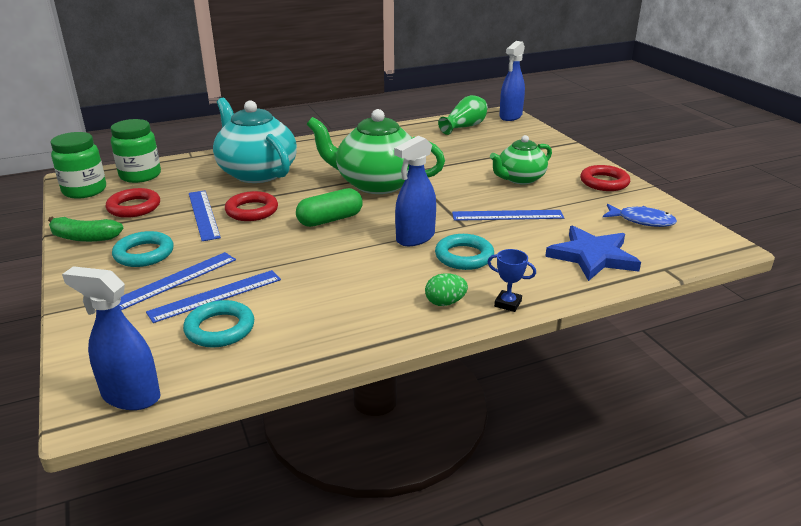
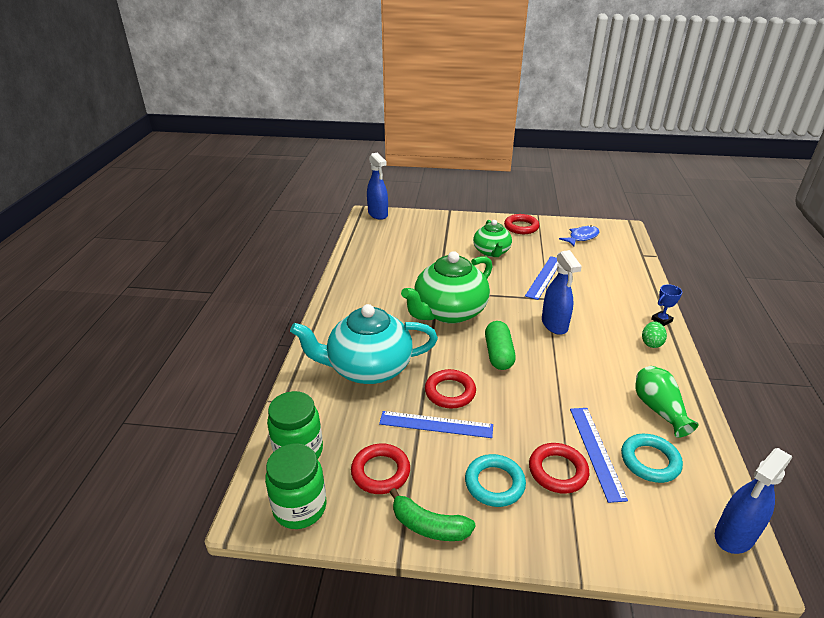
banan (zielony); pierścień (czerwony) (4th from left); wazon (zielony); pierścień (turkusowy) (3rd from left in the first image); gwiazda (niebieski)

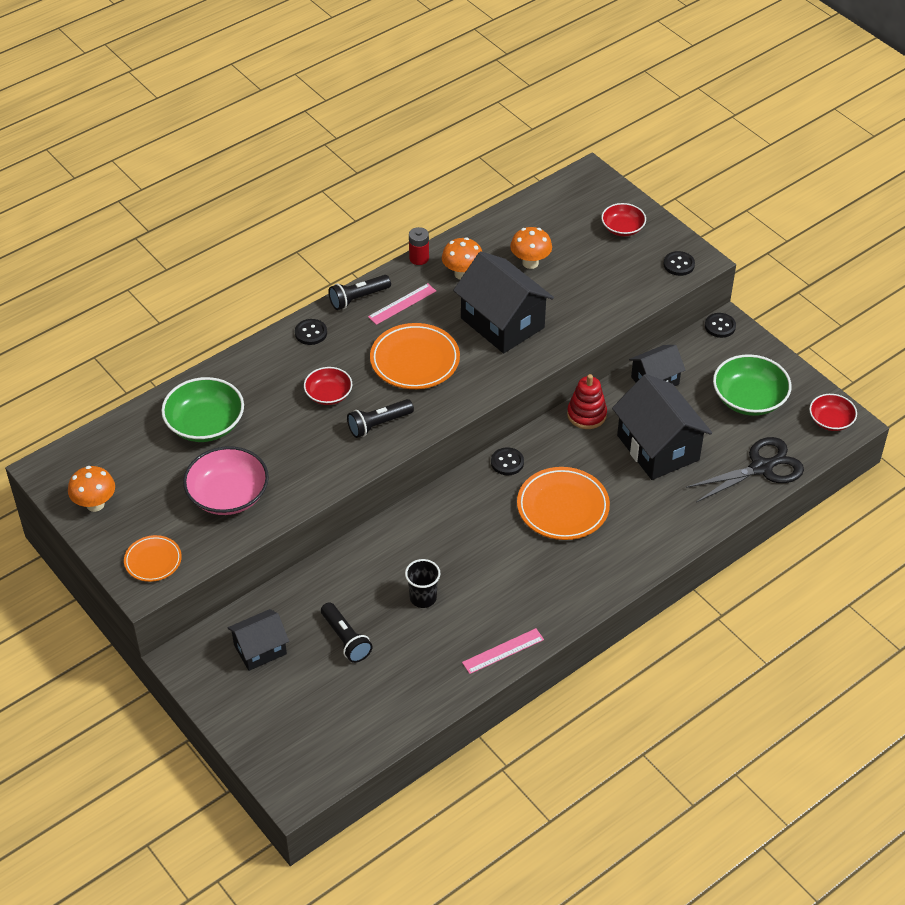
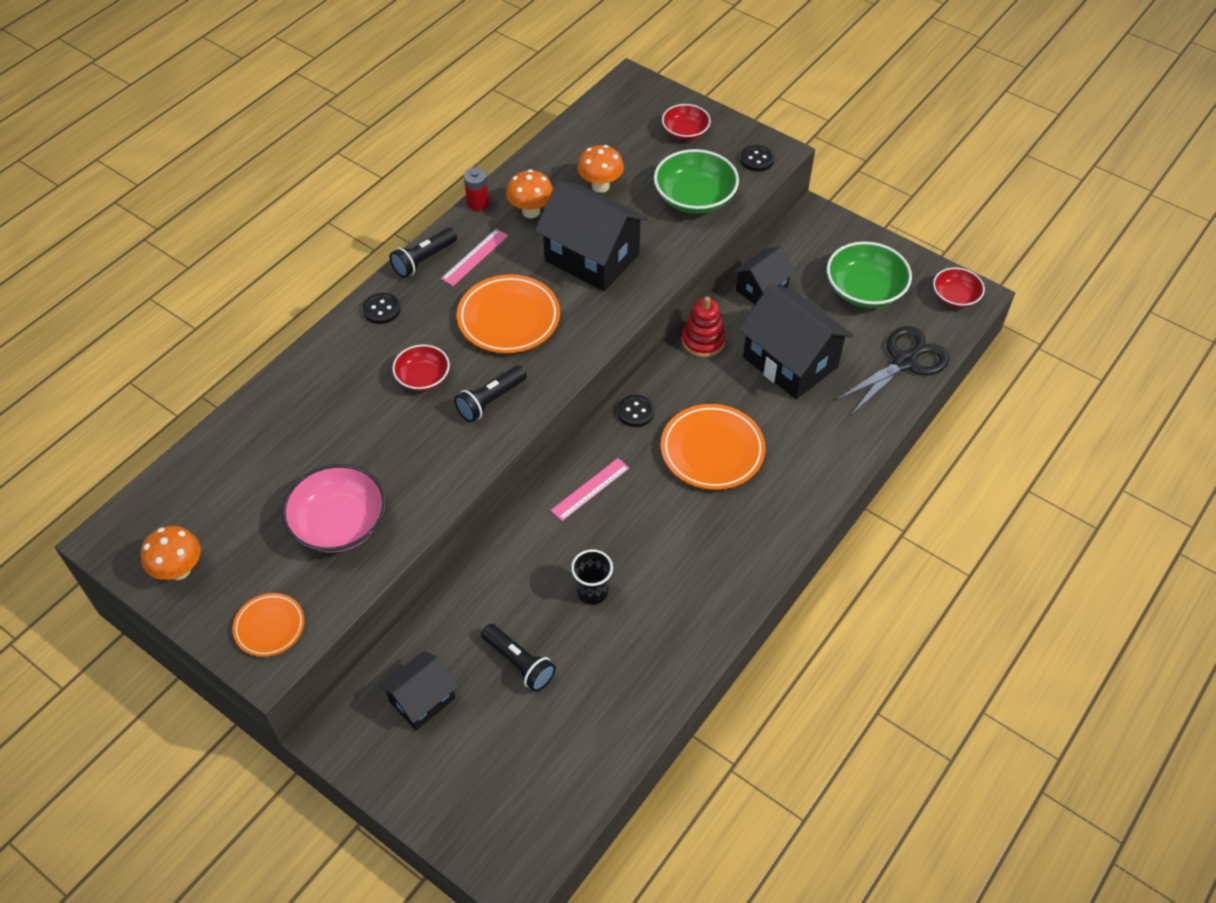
linijka (różowy) (2nd from left); miska (zielony) (1st from left); guzik (czarny) (4th from left in the first image)

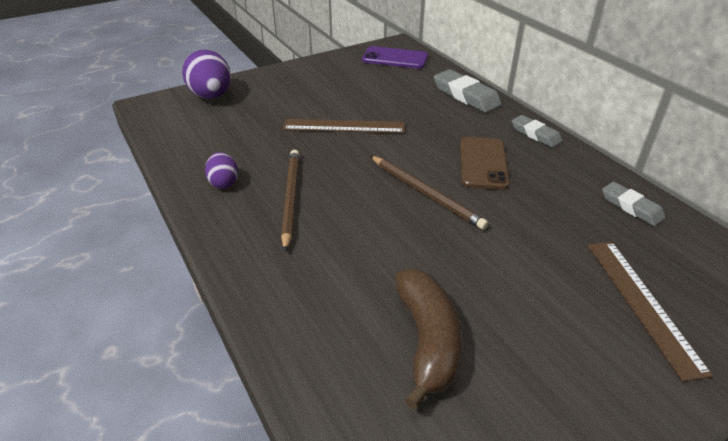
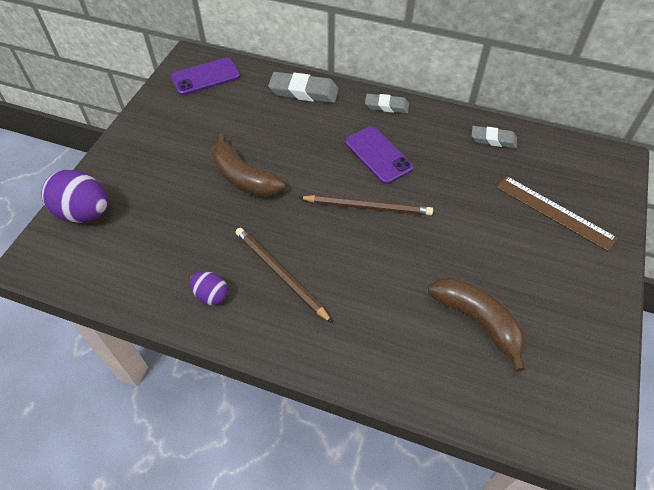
banan (brązowy) (1st from left); telefon (fioletowy) (2nd from left)

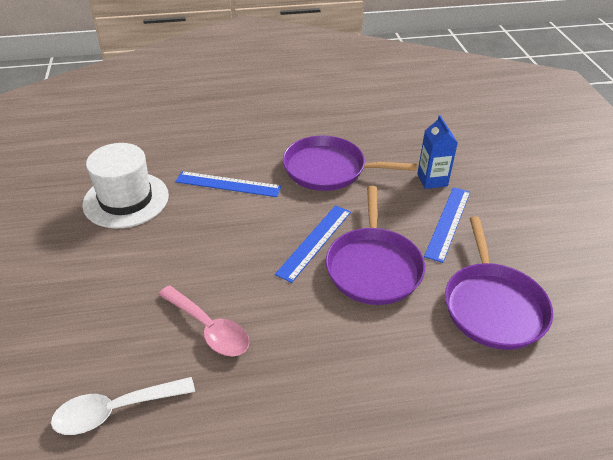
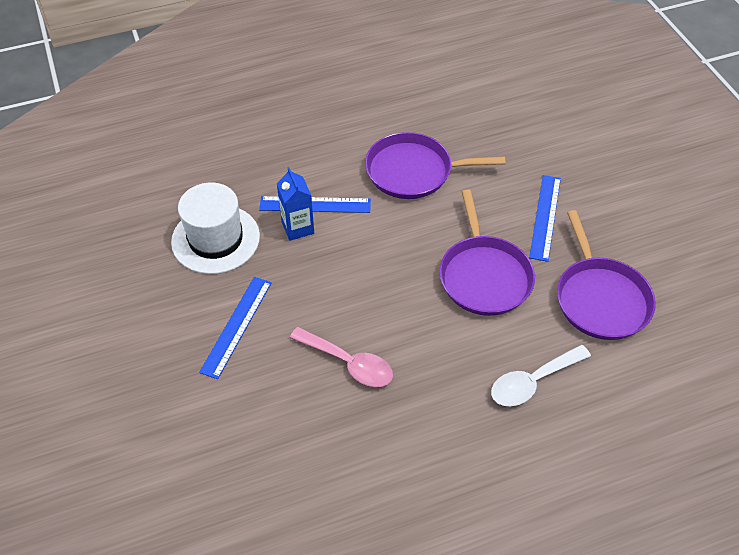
linijka (niebieski) (1st from left); karton mleka (niebieski); łyżka (biały)

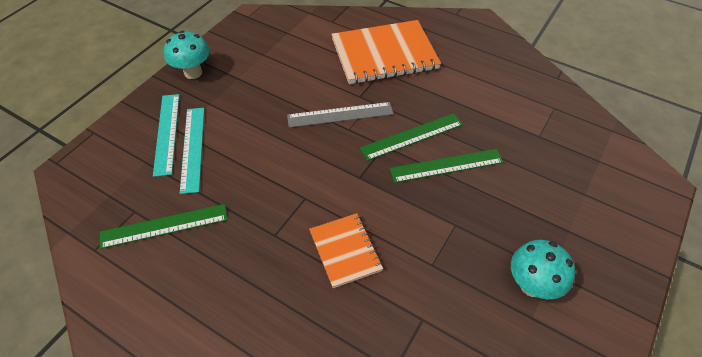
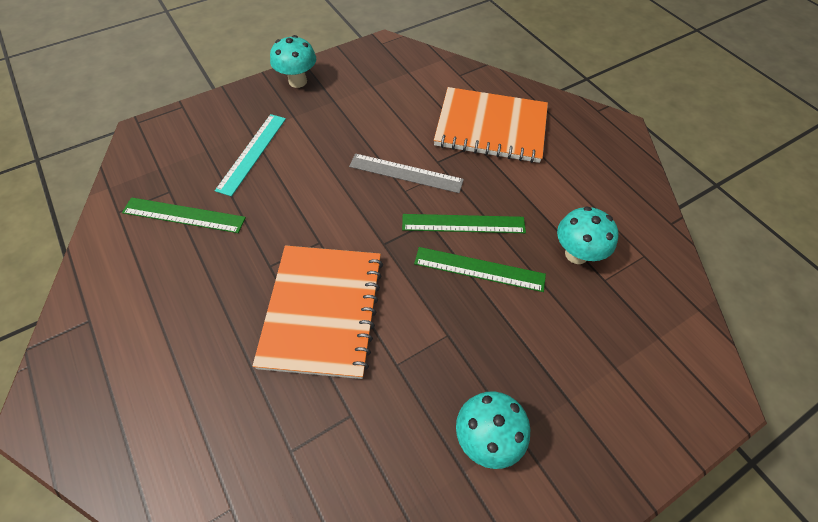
zeszyt (pomarańczowy) (1st from left); grzyb (turkusowy) (3rd from left); linijka (turkusowy) (1st from left in the first image)

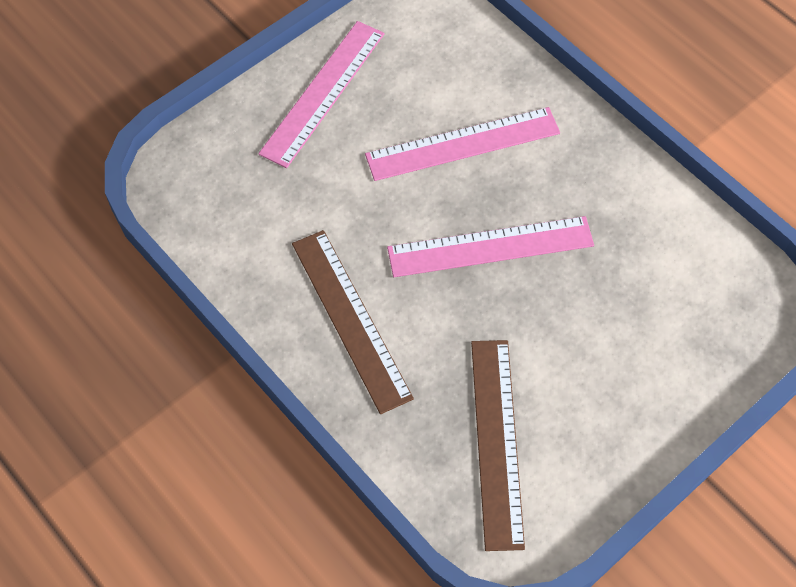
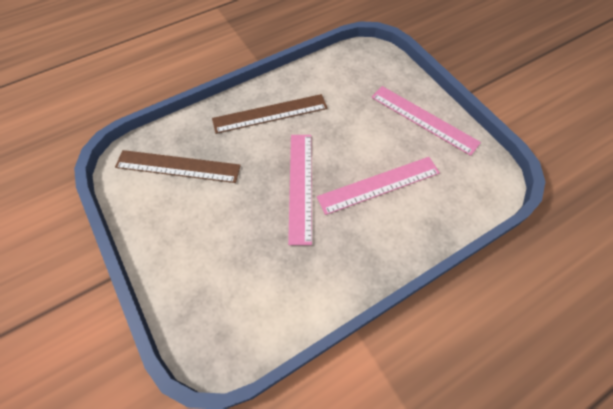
linijka (różowy) (2nd from left)

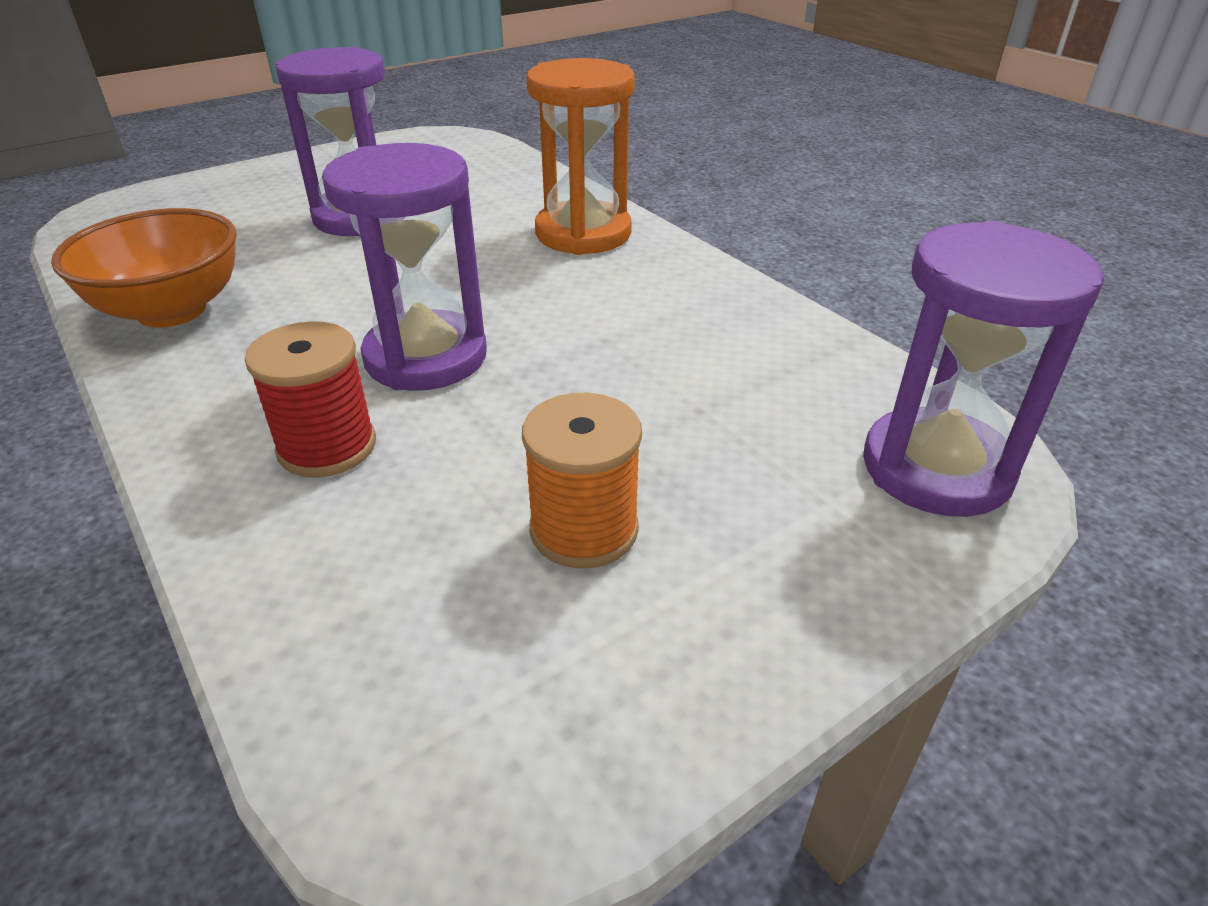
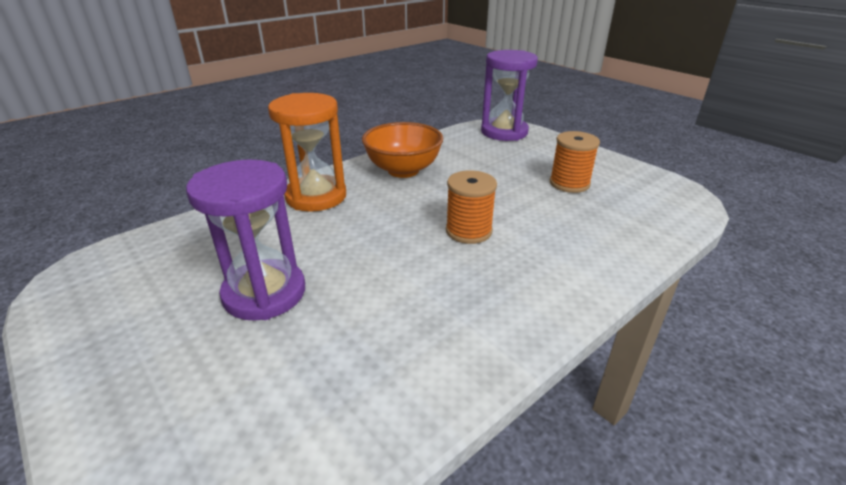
miska (pomarańczowy); szpulka (pomarańczowy) (1st from left); szpulka (czerwony)

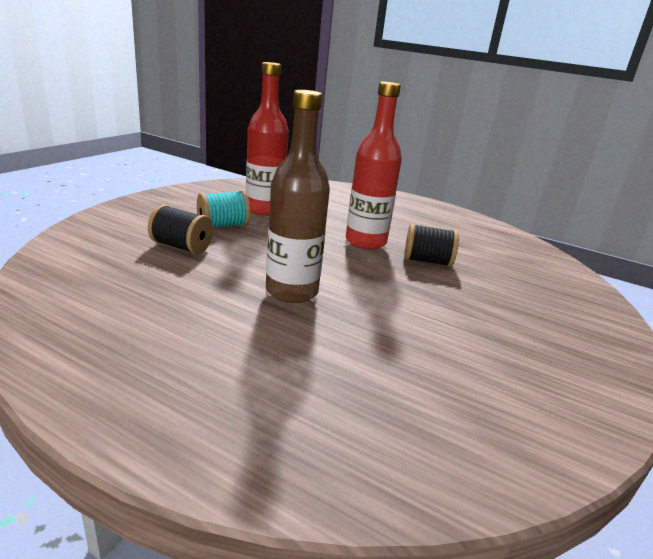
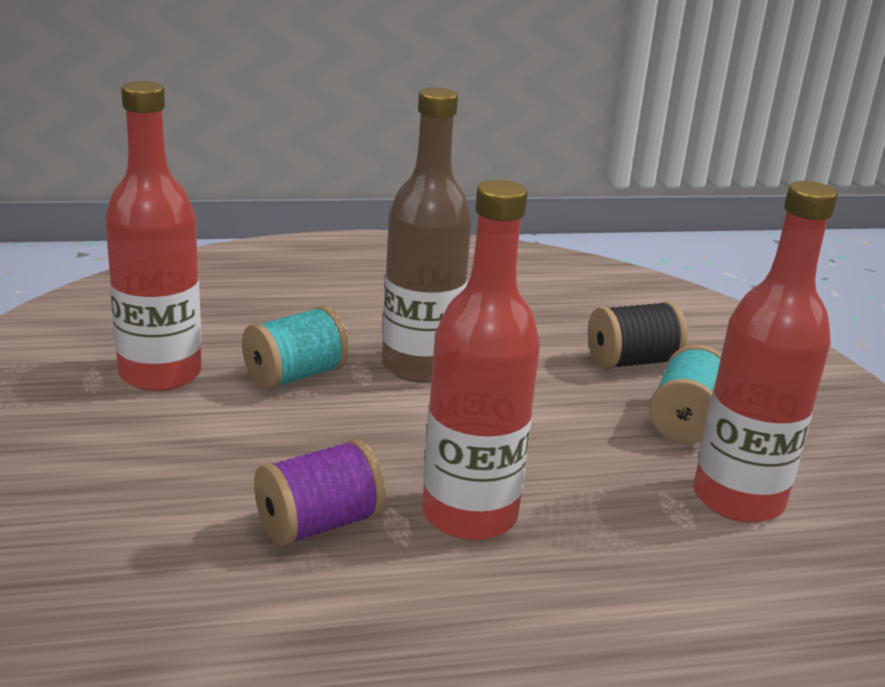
butelka (czerwony) (1st from left); szpulka (turkusowy) (1st from left); szpulka (fioletowy)

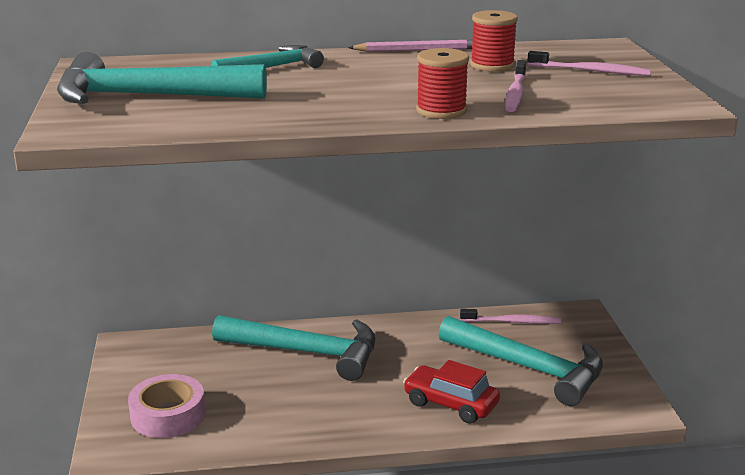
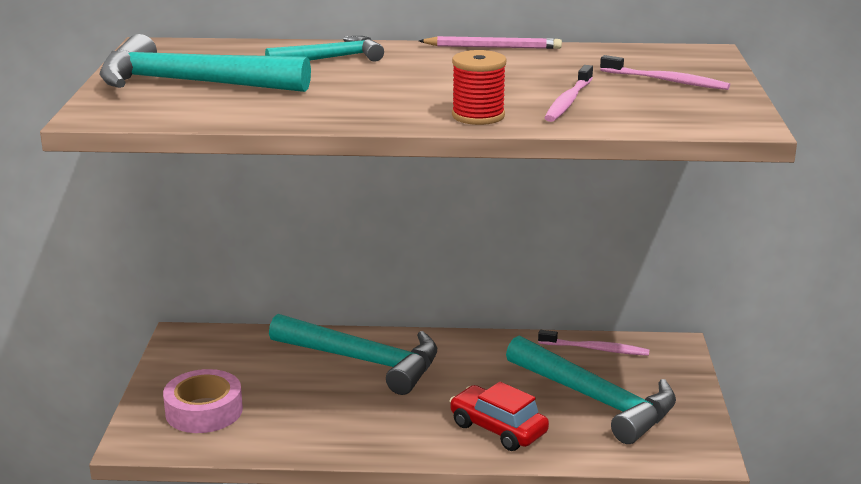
szpulka (czerwony) (2nd from left in the first image)

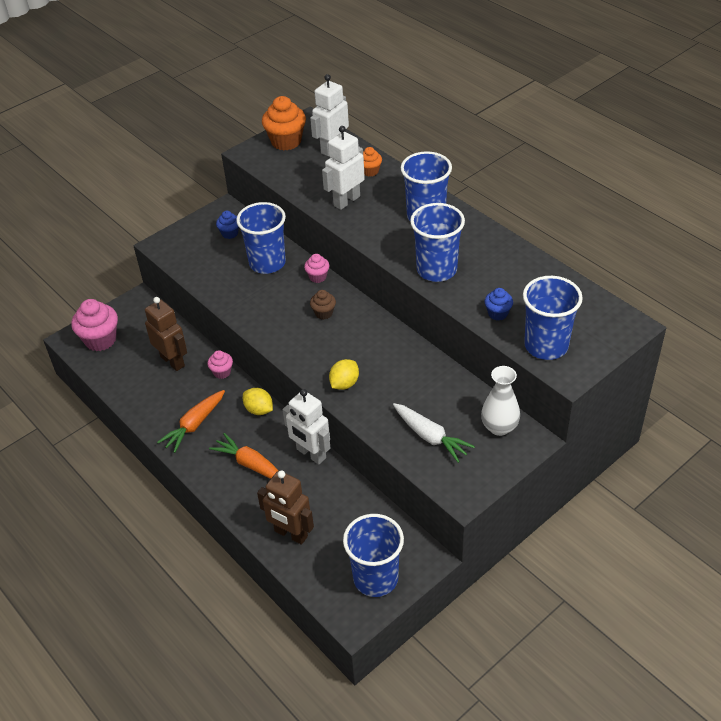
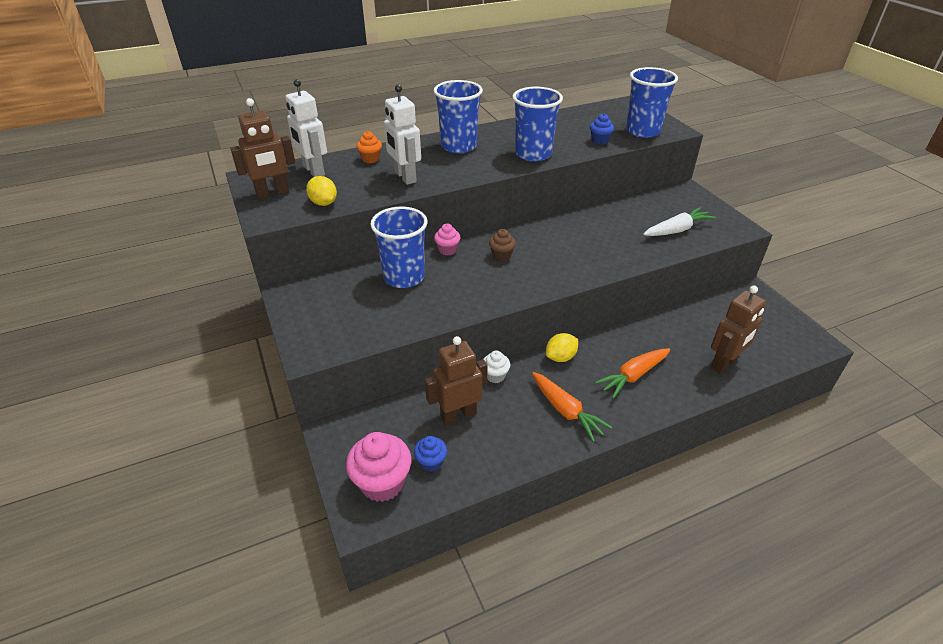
robot (brązowy) (1st from left); cytryna (żółty) (1st from left); muffinka (niebieski) (1st from left); muffinka (biały); robot (biały) (1st from left in the first image); szklanka (niebieski) (2nd from left in the first image); wazon (biały)

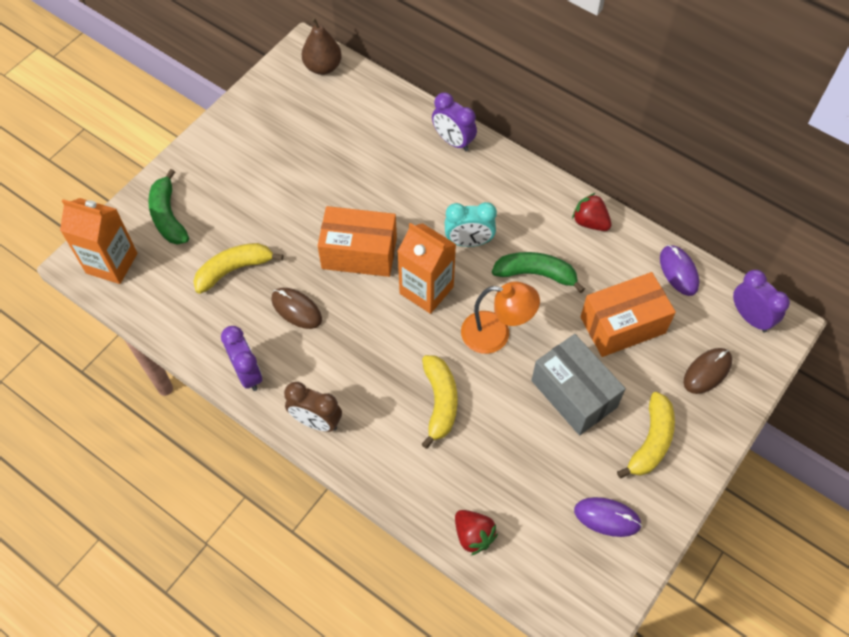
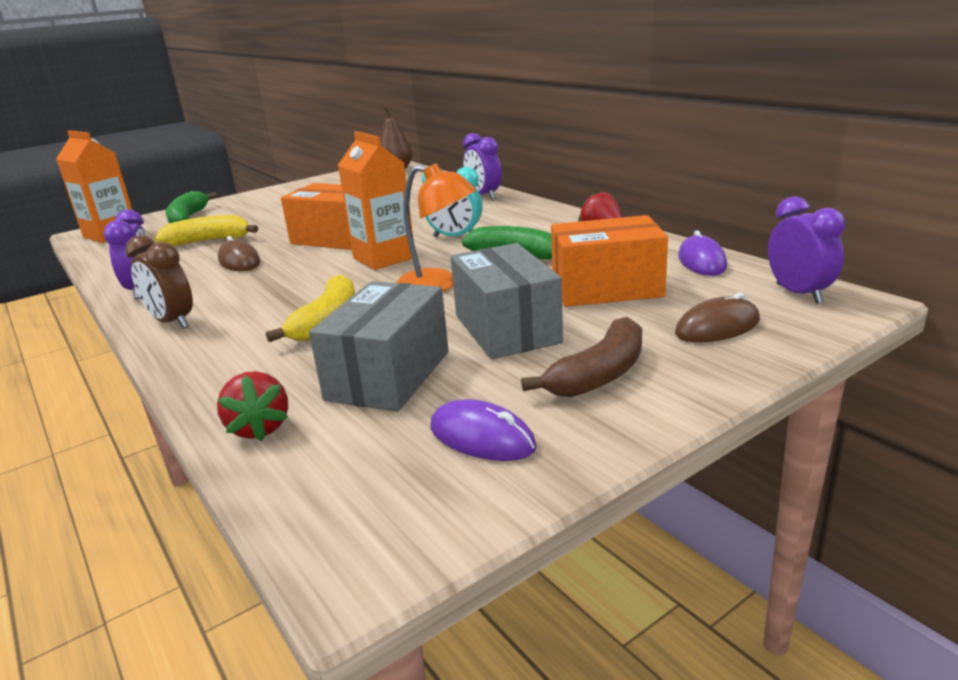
pudełko (szary) (1st from left); banan (brązowy)

